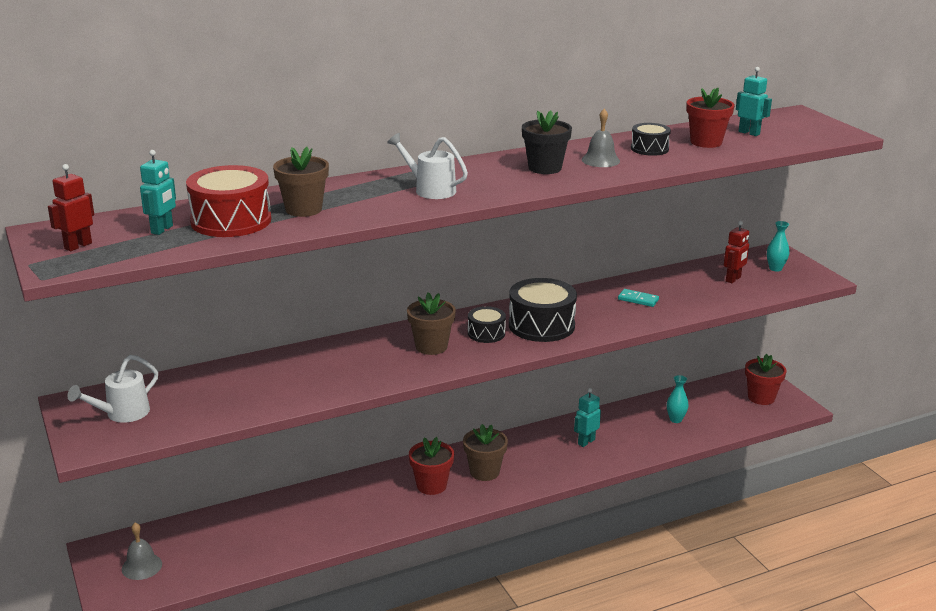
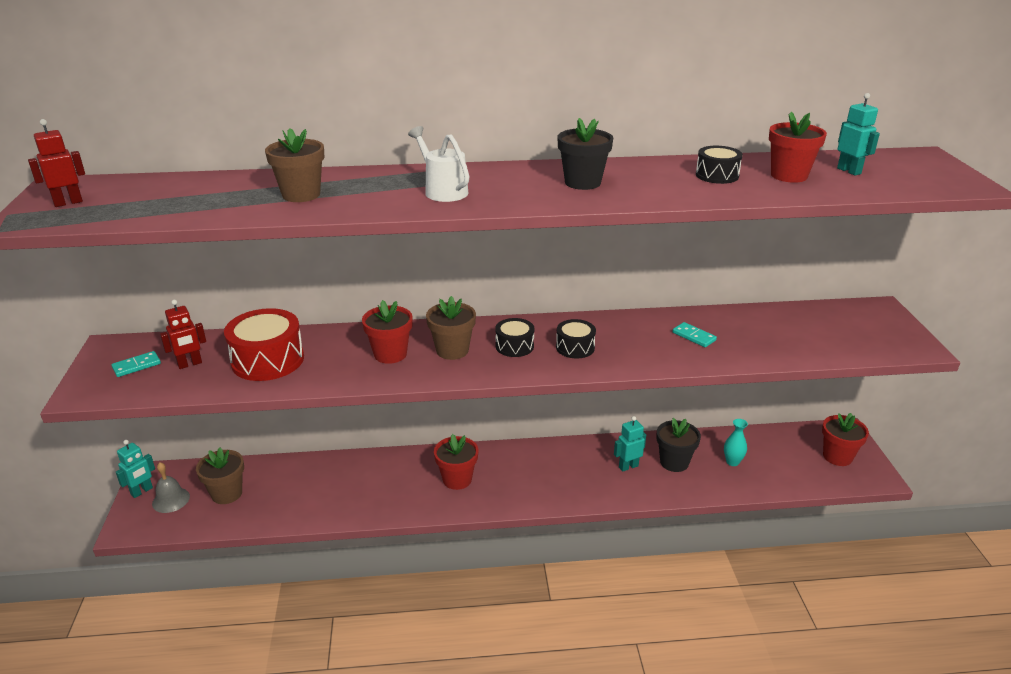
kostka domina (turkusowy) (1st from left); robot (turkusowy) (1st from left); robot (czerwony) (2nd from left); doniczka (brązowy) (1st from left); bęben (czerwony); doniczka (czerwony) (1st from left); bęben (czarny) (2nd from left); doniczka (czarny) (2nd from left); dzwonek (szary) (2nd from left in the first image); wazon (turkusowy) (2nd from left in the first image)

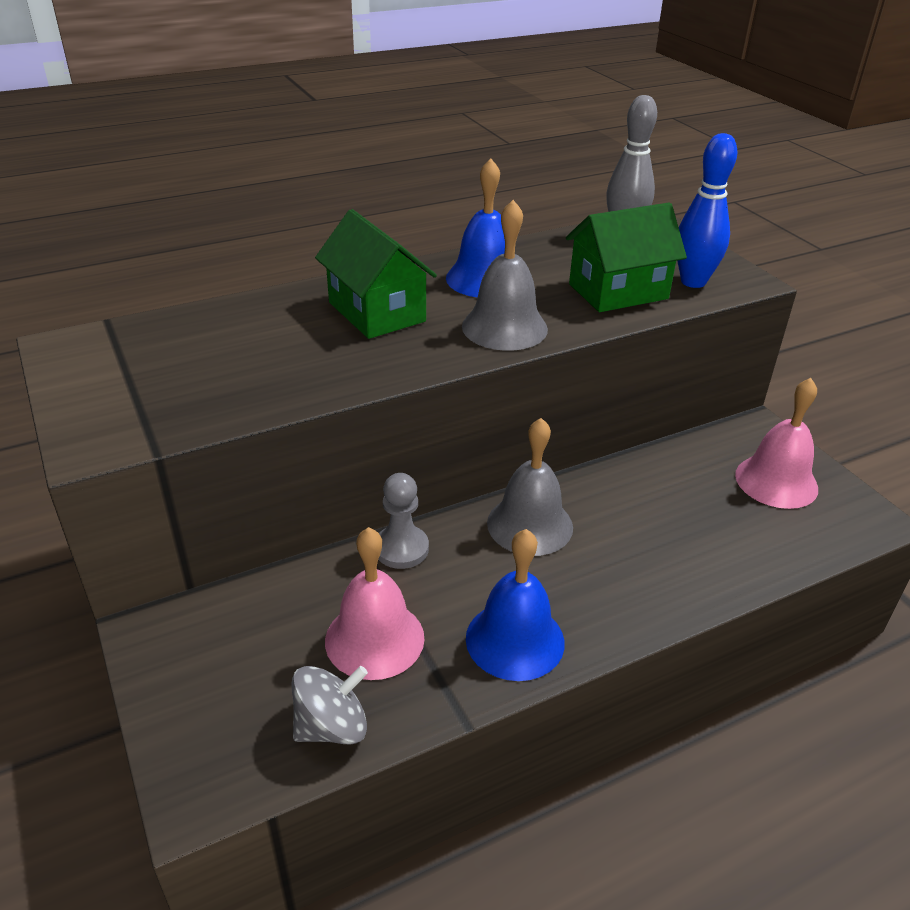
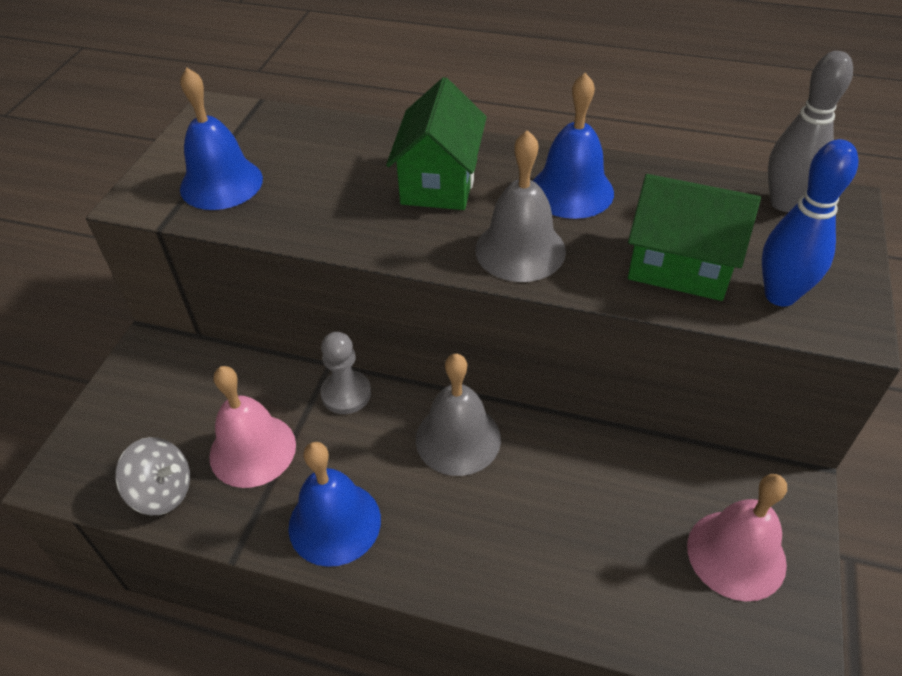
dzwonek (niebieski) (1st from left)

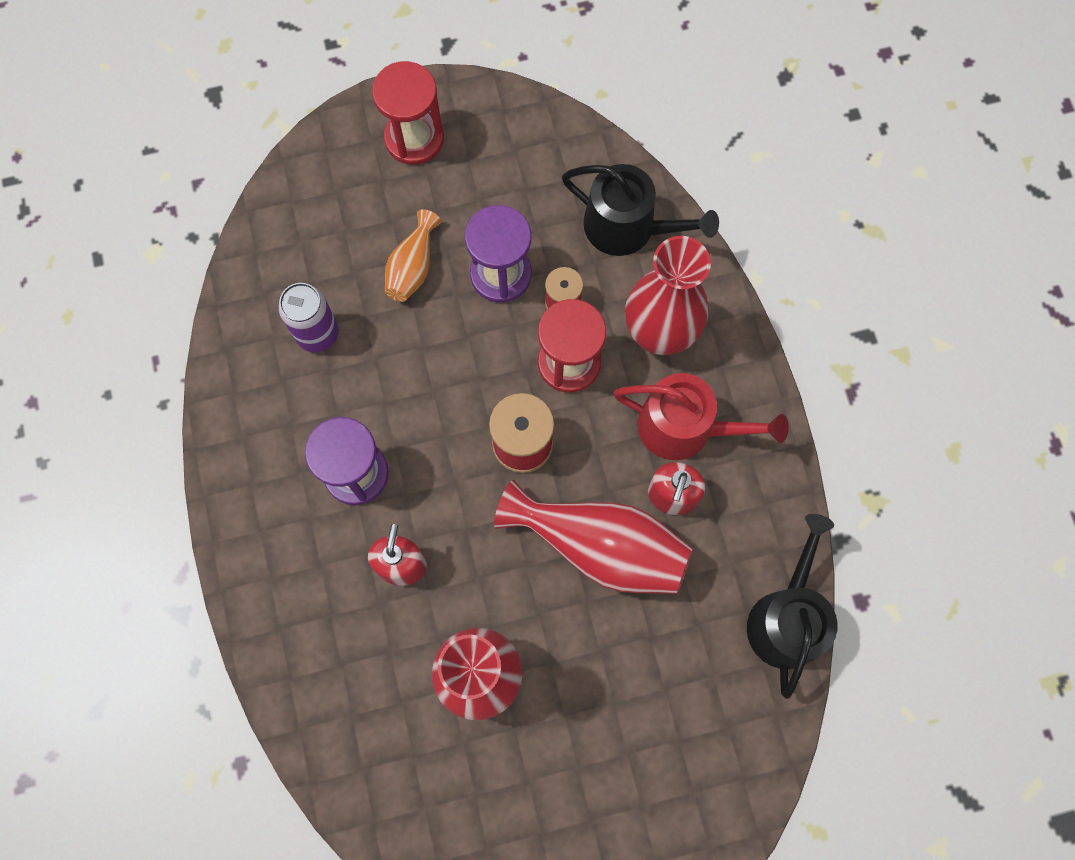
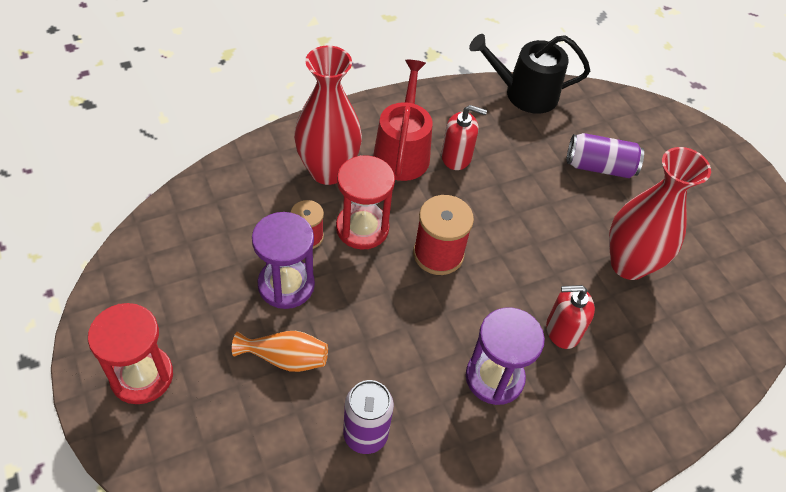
puszka (fioletowy) (2nd from left); wazon (czerwony) (2nd from left in the first image); konewka (czarny) (1st from left in the first image)

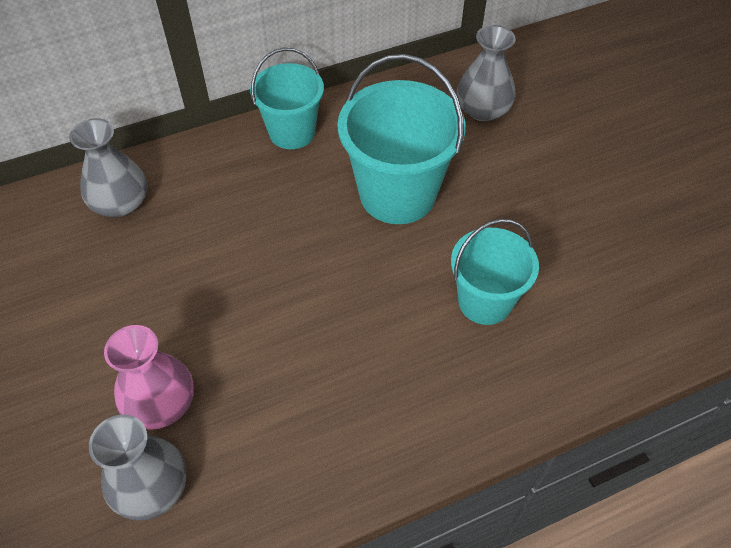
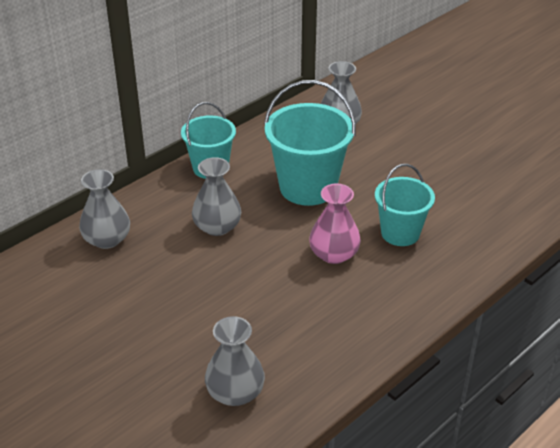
wazon (szary) (2nd from left); wazon (różowy)

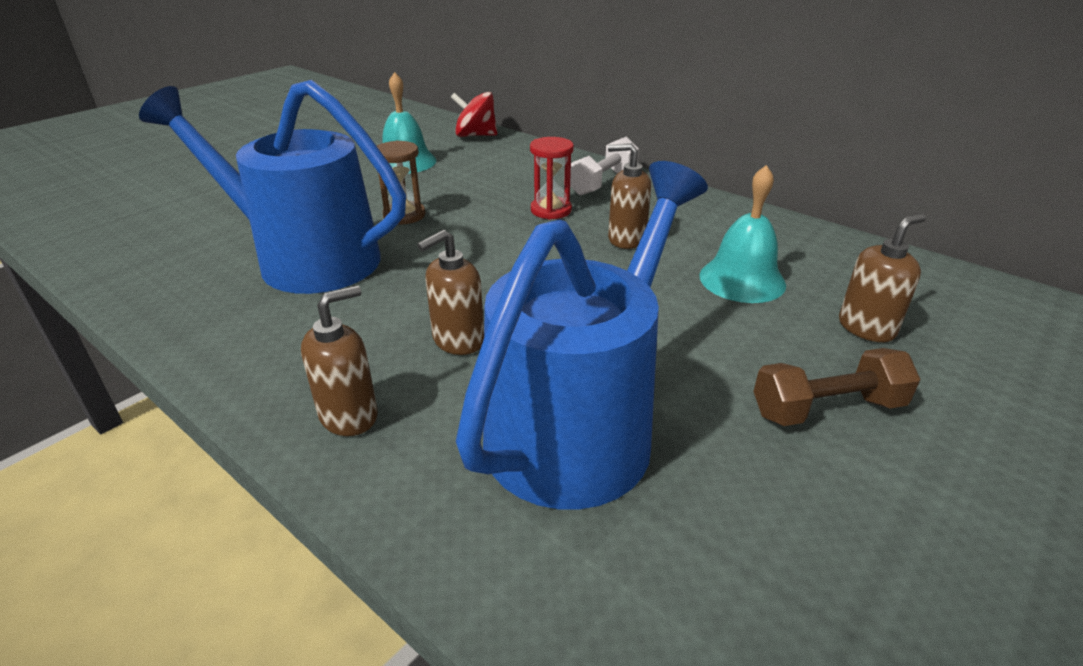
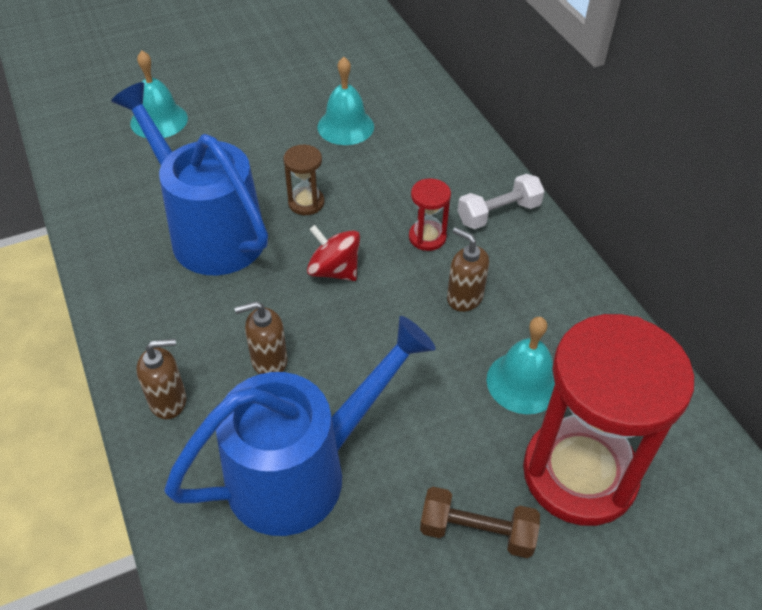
dzwonek (turkusowy) (1st from left); bączek (czerwony); klepsydra (czerwony) (2nd from left)

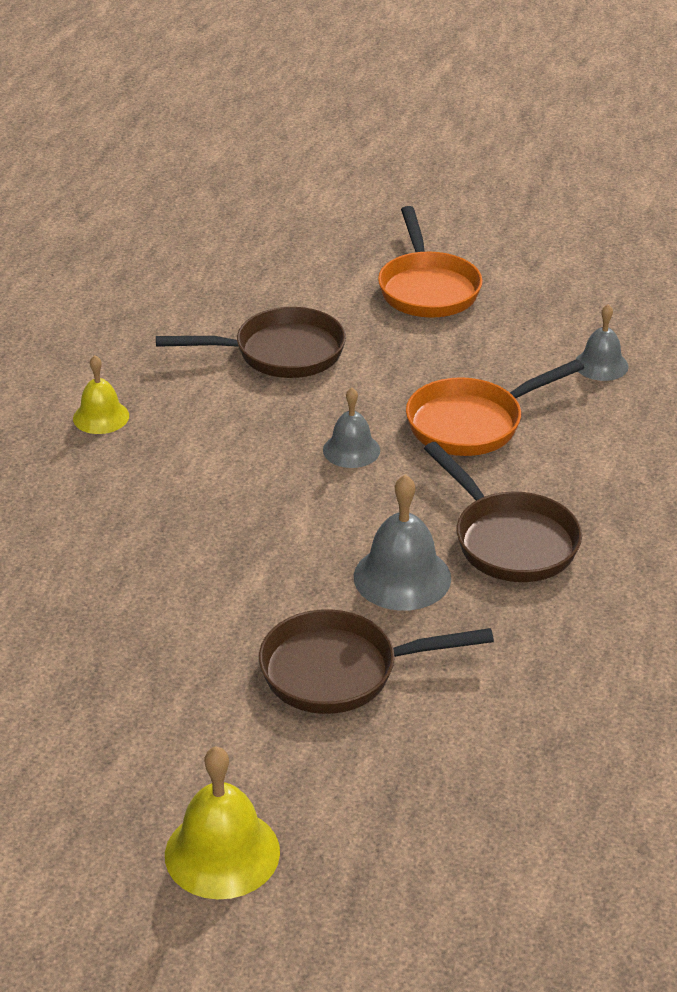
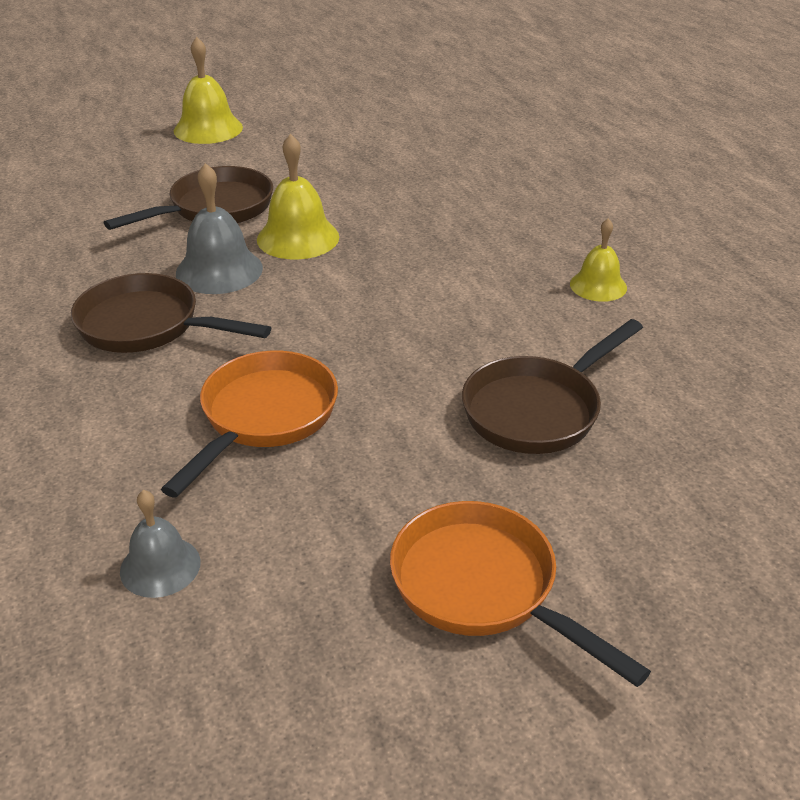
dzwonek (żółty) (2nd from left); dzwonek (szary) (1st from left in the first image)

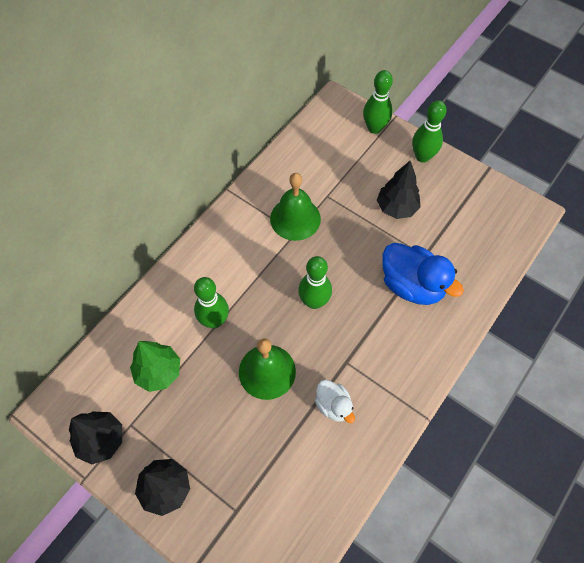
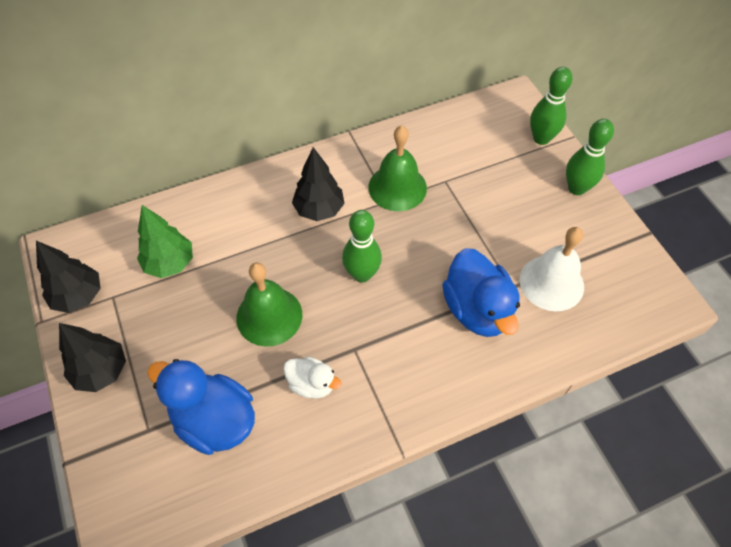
kaczka (niebieski) (1st from left); kaczka (biały); drzewko (czarny) (3rd from left); dzwonek (biały); kręgiel (zielony) (1st from left in the first image)

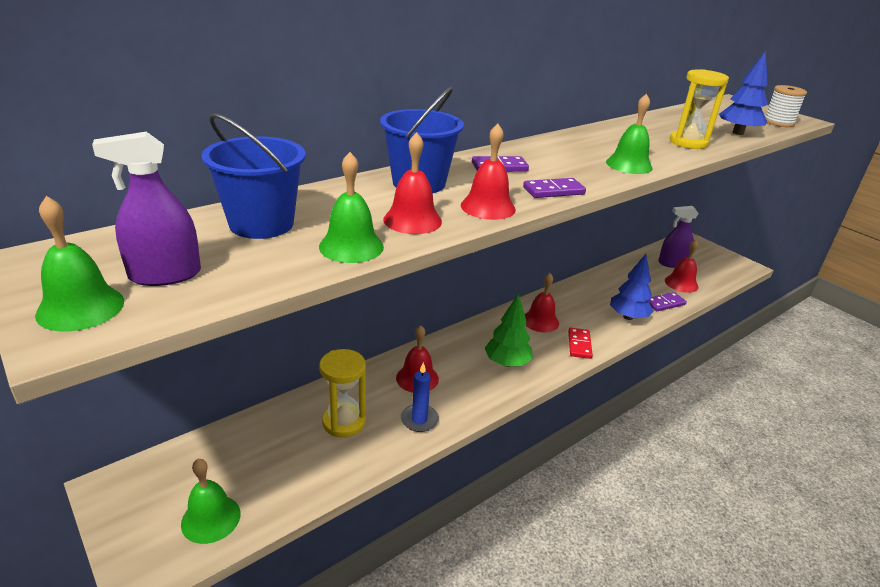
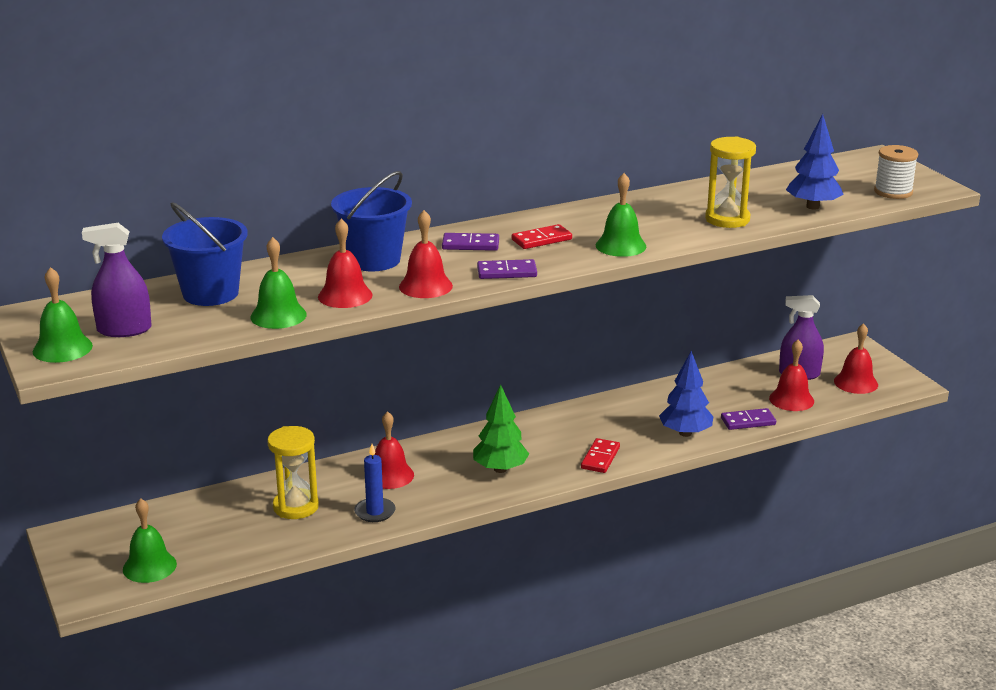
kostka domina (czerwony) (1st from left); dzwonek (czerwony) (5th from left)

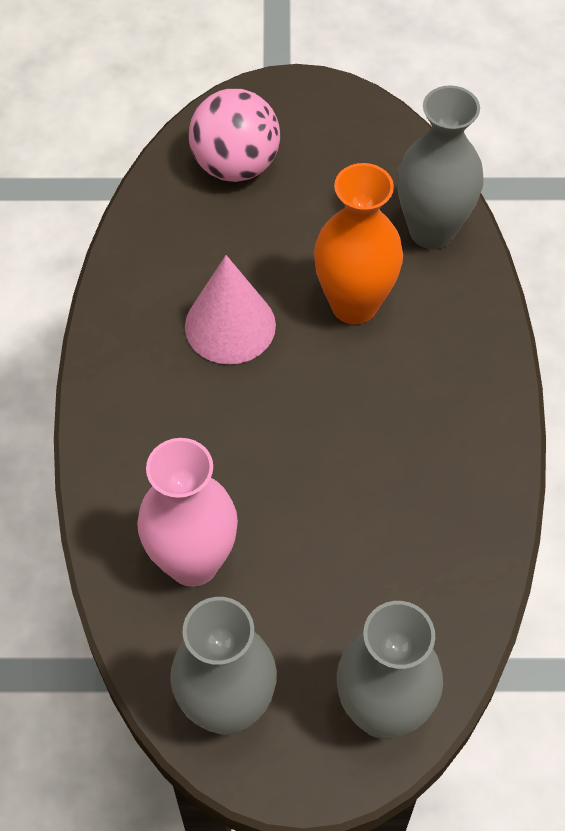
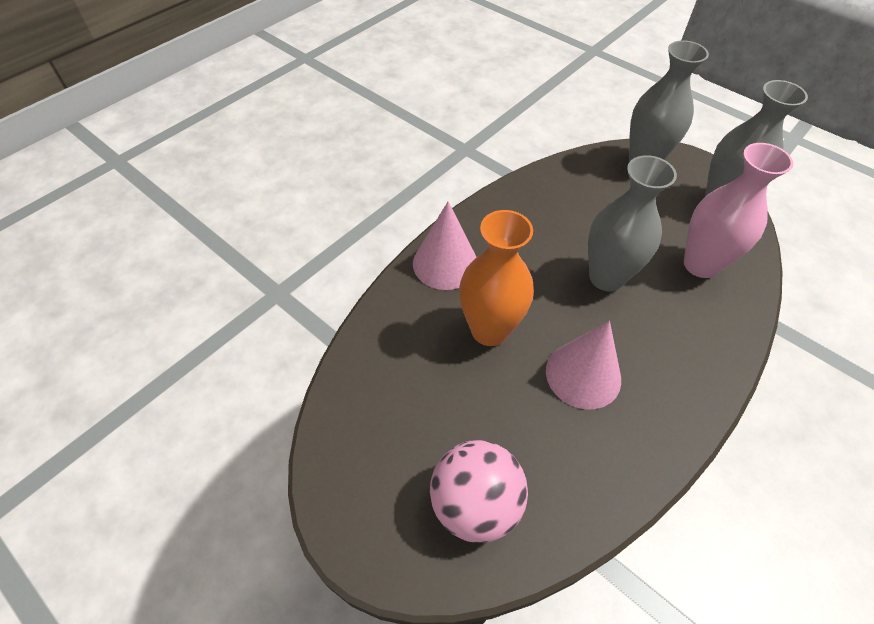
stożek (różowy) (1st from left); wazon (szary) (1st from left)

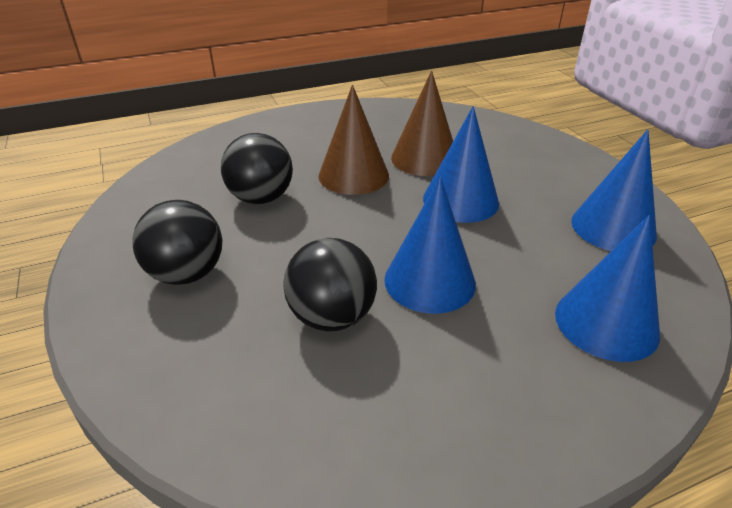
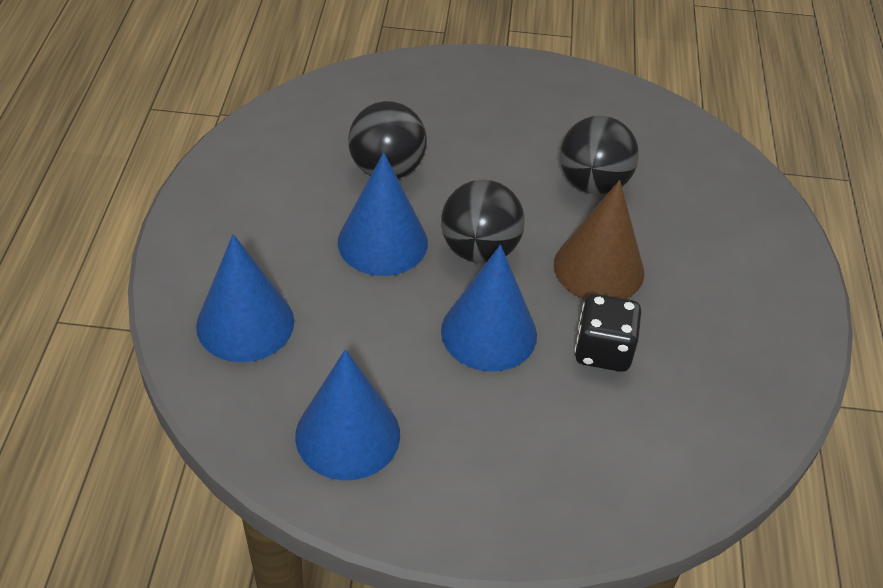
piłka (czarny) (2nd from left); kostka do gry (czarny)

